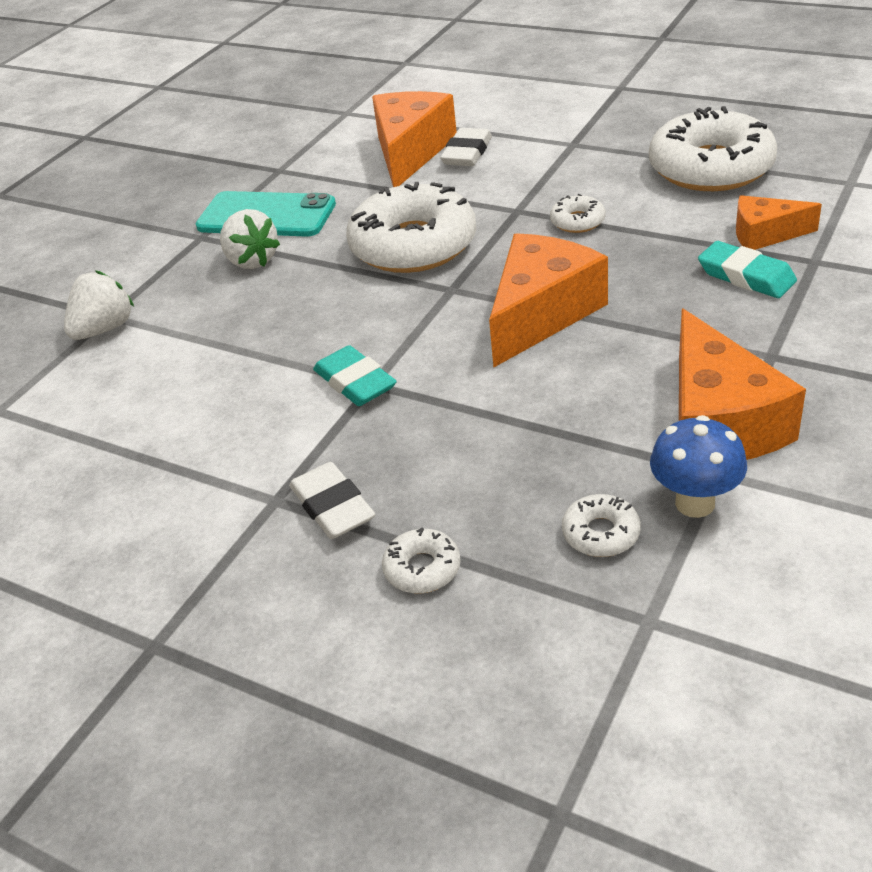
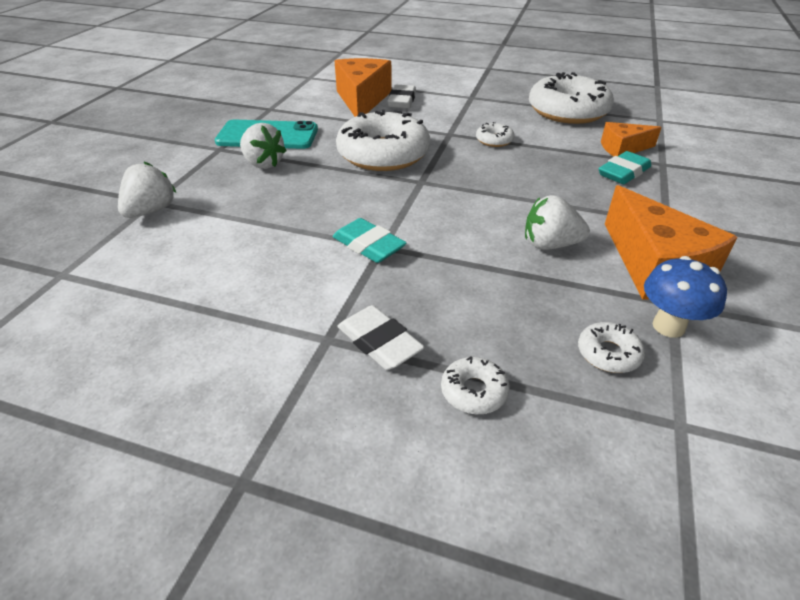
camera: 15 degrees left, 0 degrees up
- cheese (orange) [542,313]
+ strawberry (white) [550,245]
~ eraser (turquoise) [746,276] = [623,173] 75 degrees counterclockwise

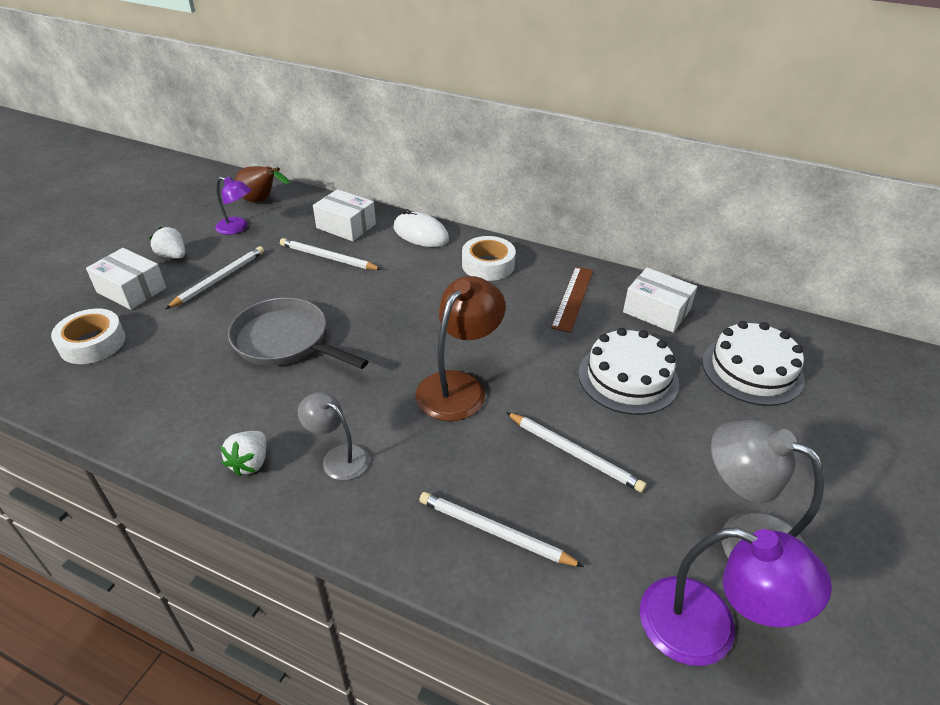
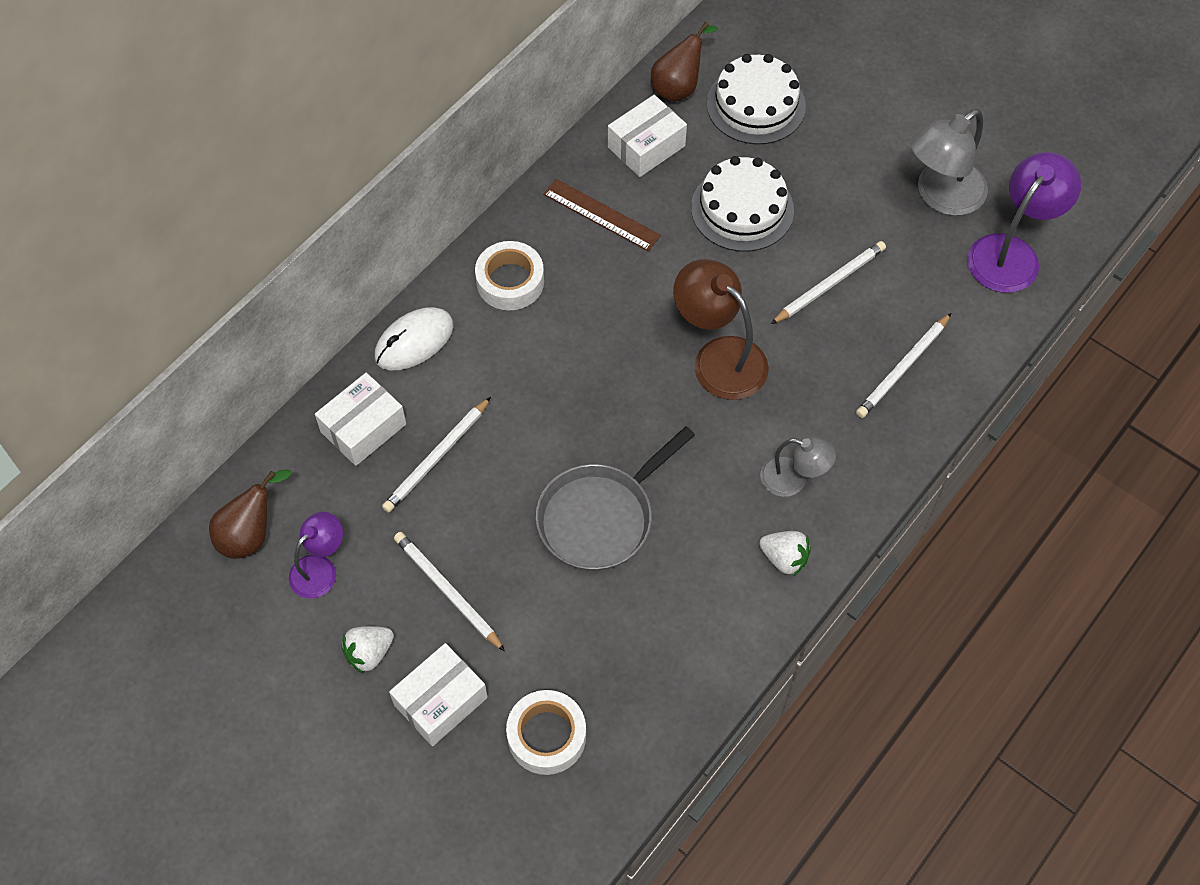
camera: 75 degrees left, 20 degrees up
+ pear (brown) [679,87]
~ lamp (grey) [338,457] = [793,479] 120 degrees counterclockwise

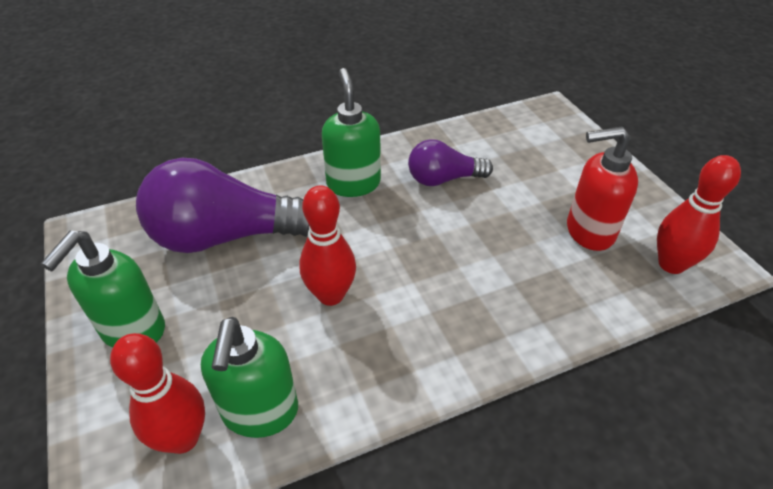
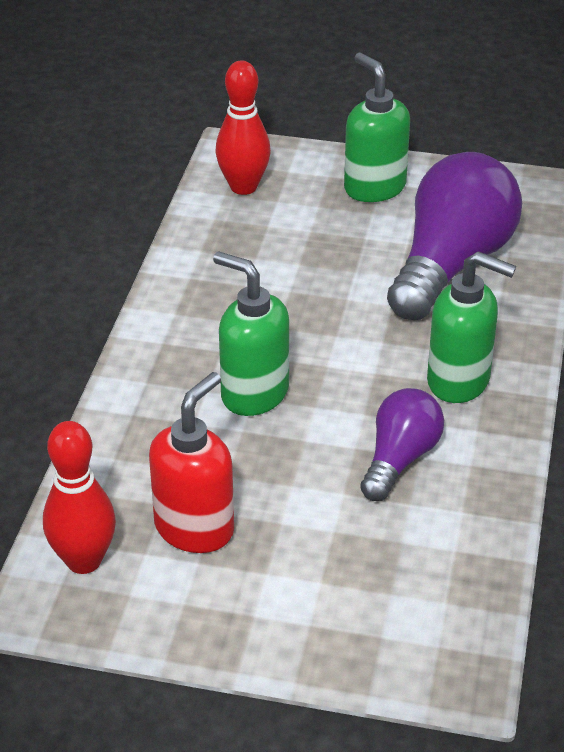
camera: 125 degrees right, 5 degrees down
- bowling pin (red) [331,295]
~ soap dispenser (green) [260,412] to [254,394]

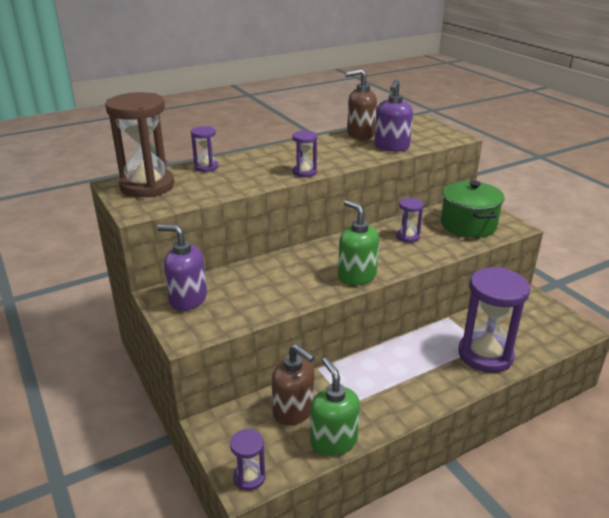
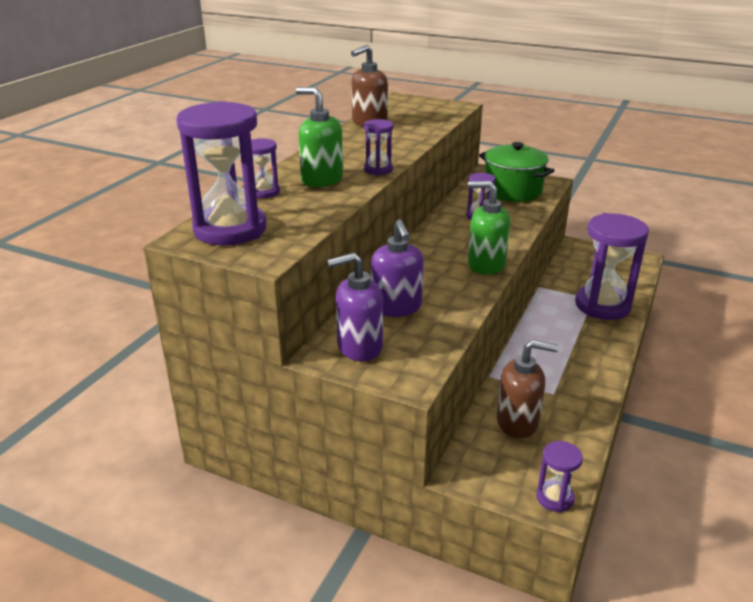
camera: 35 degrees left, 0 degrees up
~ soap dispenser (green) [333,441] to [321,179]
~ soap dispenser (purple) [391,147] to [396,307]
~ hourglass (brown) [147,186] to hourglass (purple) [230,229]

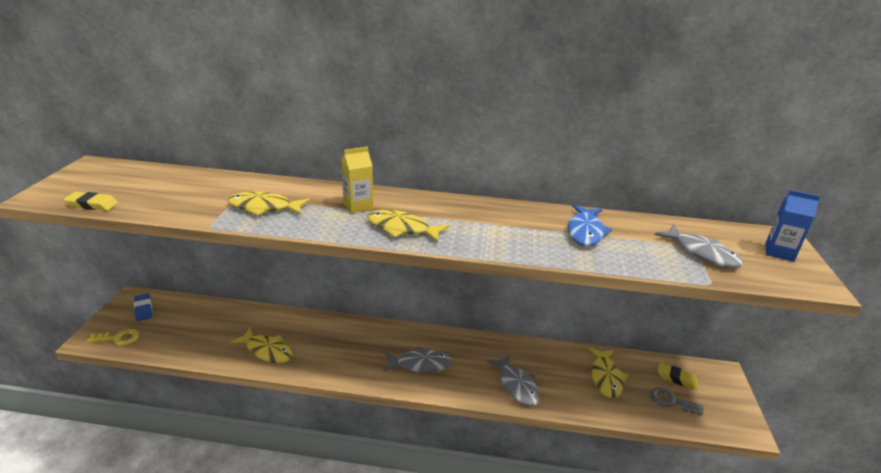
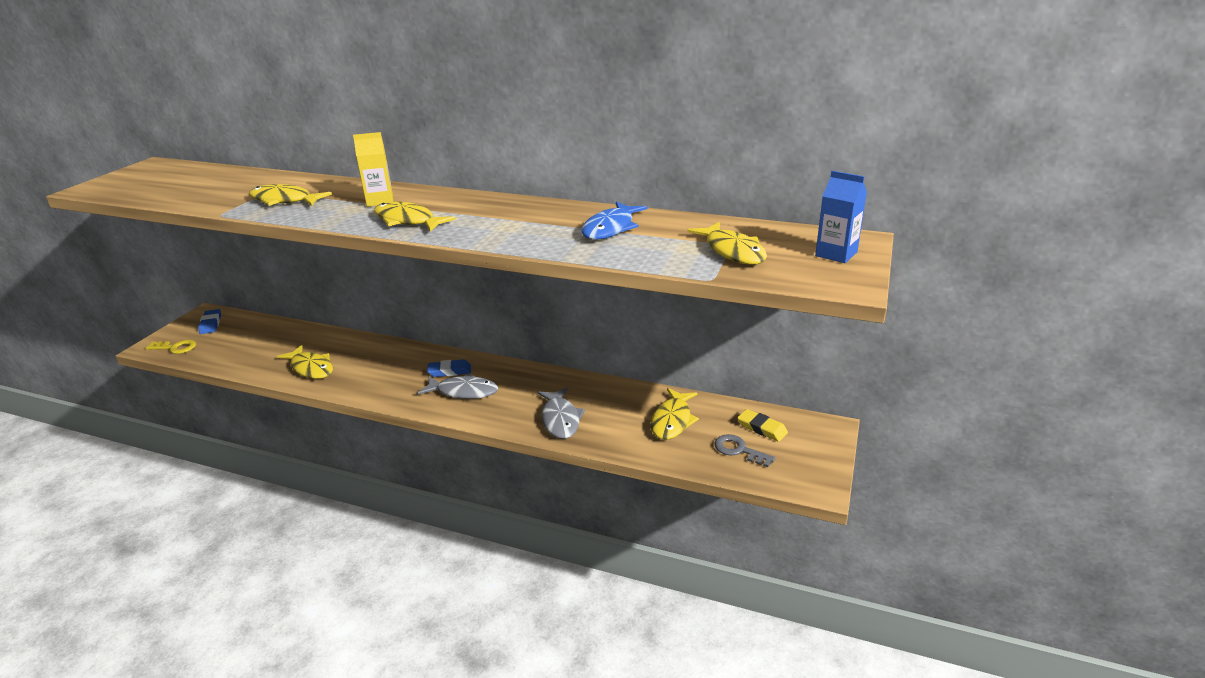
camera: 15 degrees right, 0 degrees up
- eraser (yellow) [92,204]
+ eraser (blue) [449,371]
~ fish (grey) [702,253] to fish (yellow) [732,251]

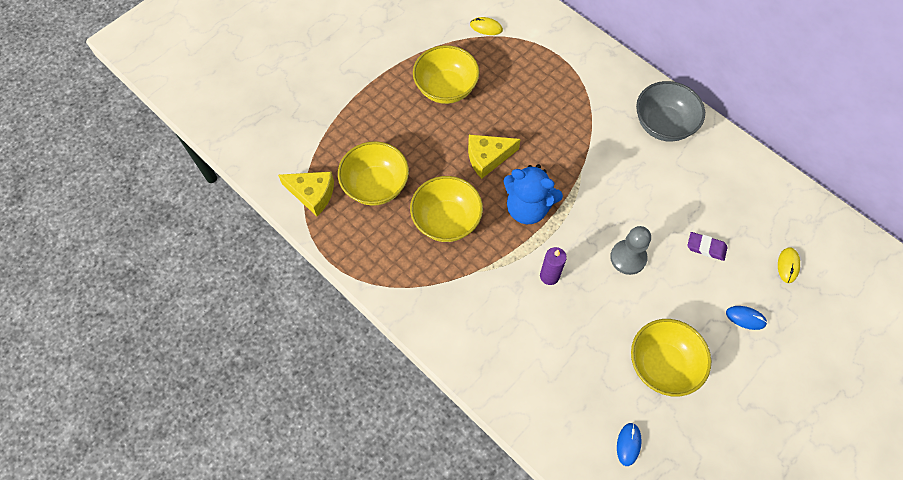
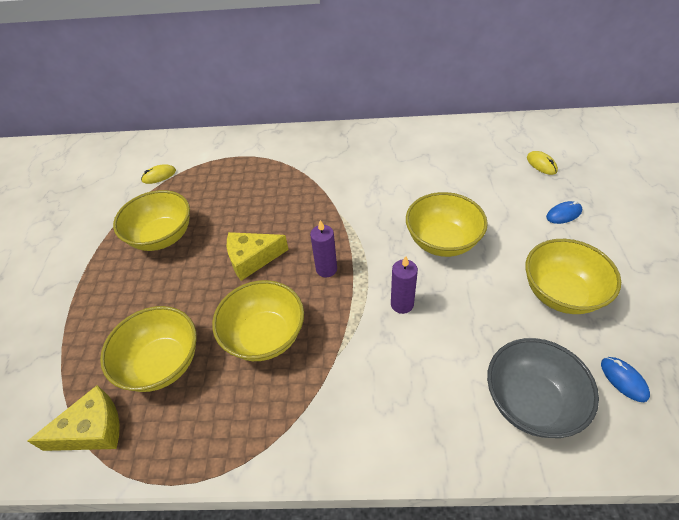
camera: 40 degrees left, 15 degrees down
- eraser (purple) [706,247]
~ bowl (grey) [663,125] to [530,402]
~ teddy bear (blue) [527,208] to candle (purple) [326,269]
~ pawn (grey) [628,258] to bowl (yellow) [442,241]
~ cheese (yellow) [488,158] = [252,259] 45 degrees clockwise

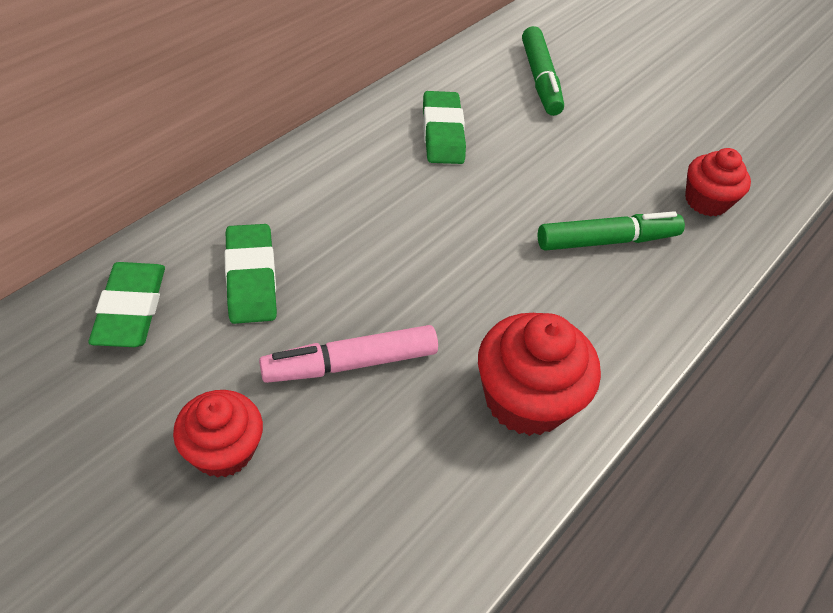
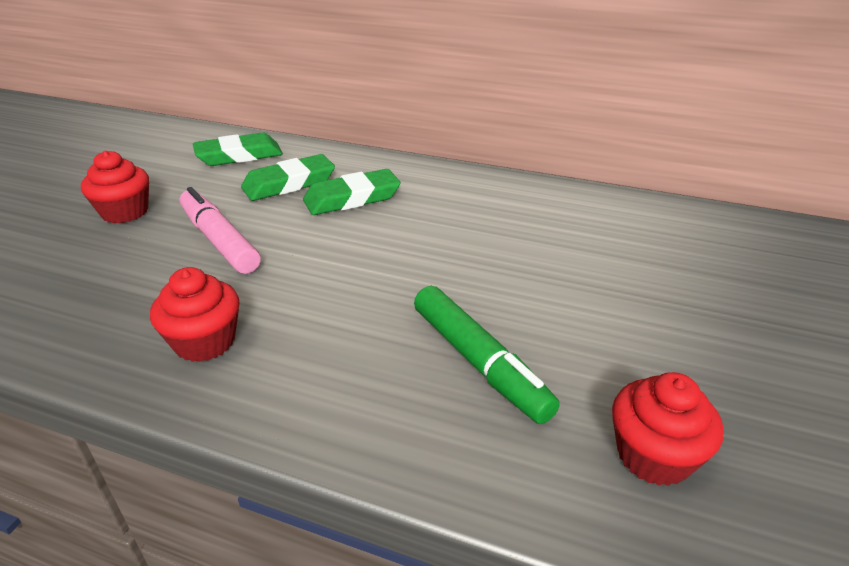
camera: 75 degrees right, 15 degrees down
- marker (green) [540,79]
~ eraser (green) [442,133] to [352,198]
~ cupcake (red) [525,399] = [205,342] x0.66

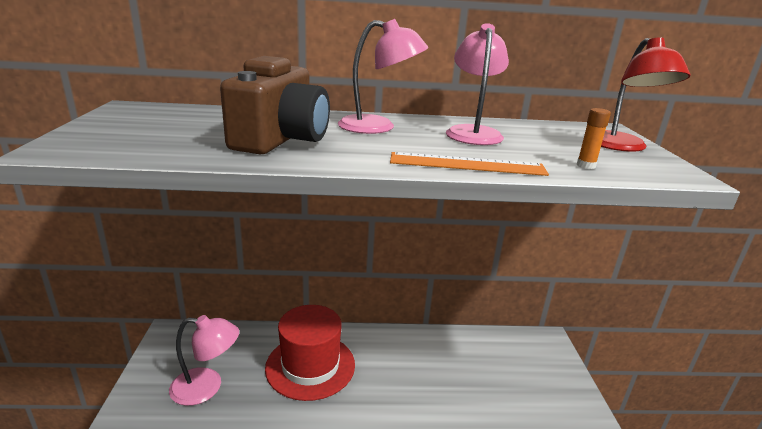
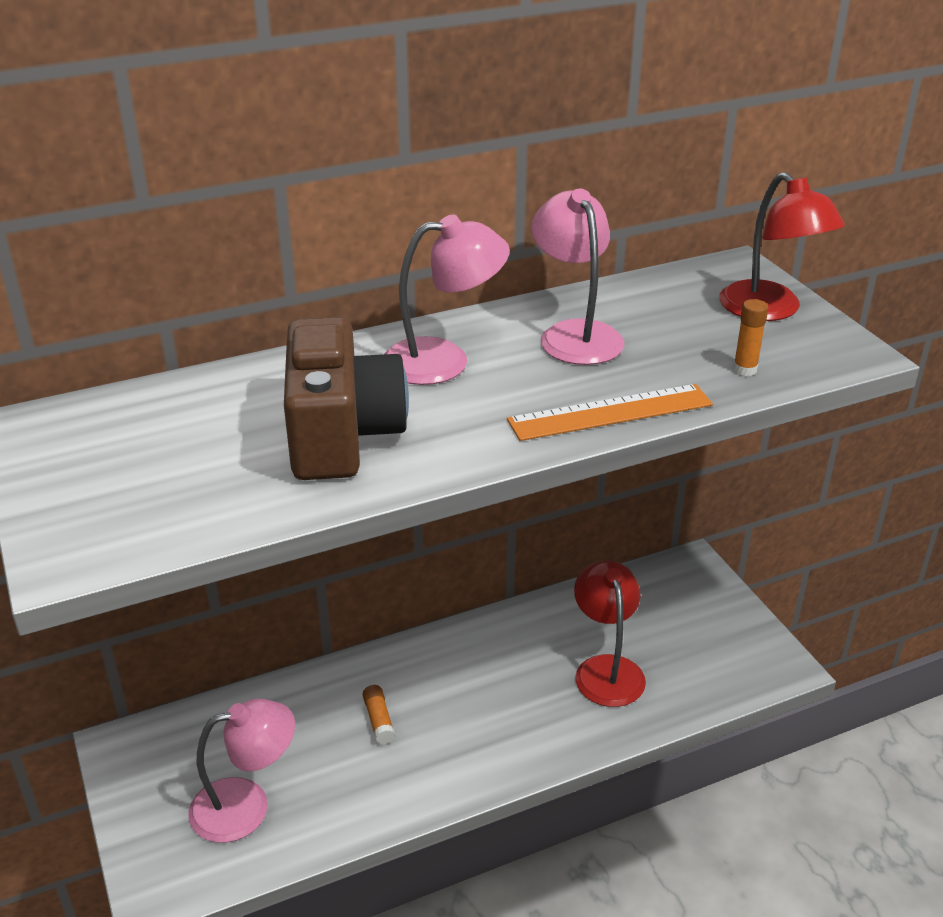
camera: 20 degrees left, 10 degrees up
+ lamp (red) [606,669]
~ hat (red) [310,366] to glue stick (orange) [379,720]

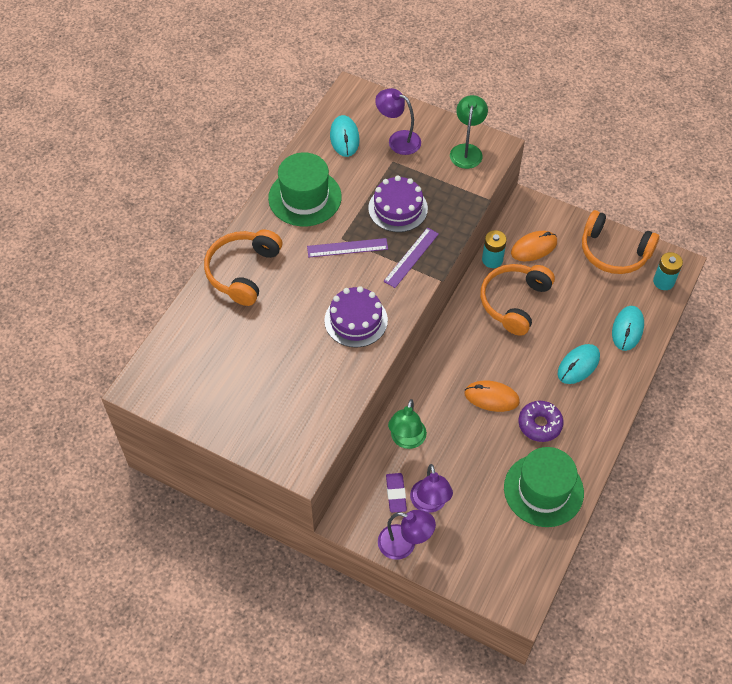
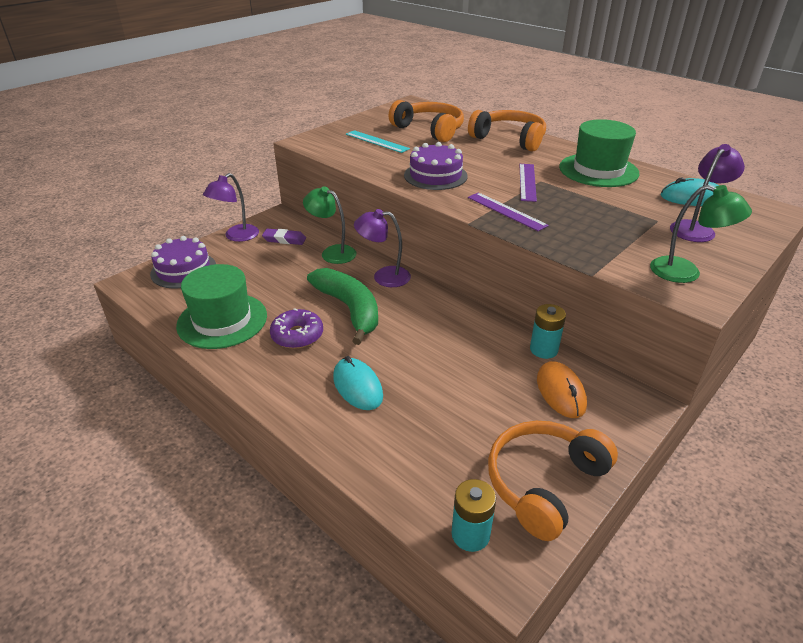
camera: 105 degrees right, 20 degrees down
- mouse (turquoise) [627,329]
+ ruler (turquoise) [376,141]
~ cake (purple) [398,208] to [183,270]
~ lamp (purple) [429,504] to [384,276]
~ headphones (orange) [514,302] to [429,130]
~ mouse (orange) [491,397] to banana (green) [349,309]

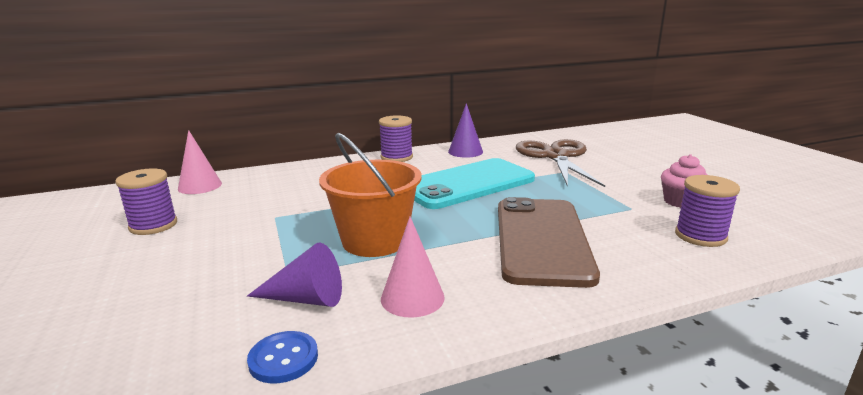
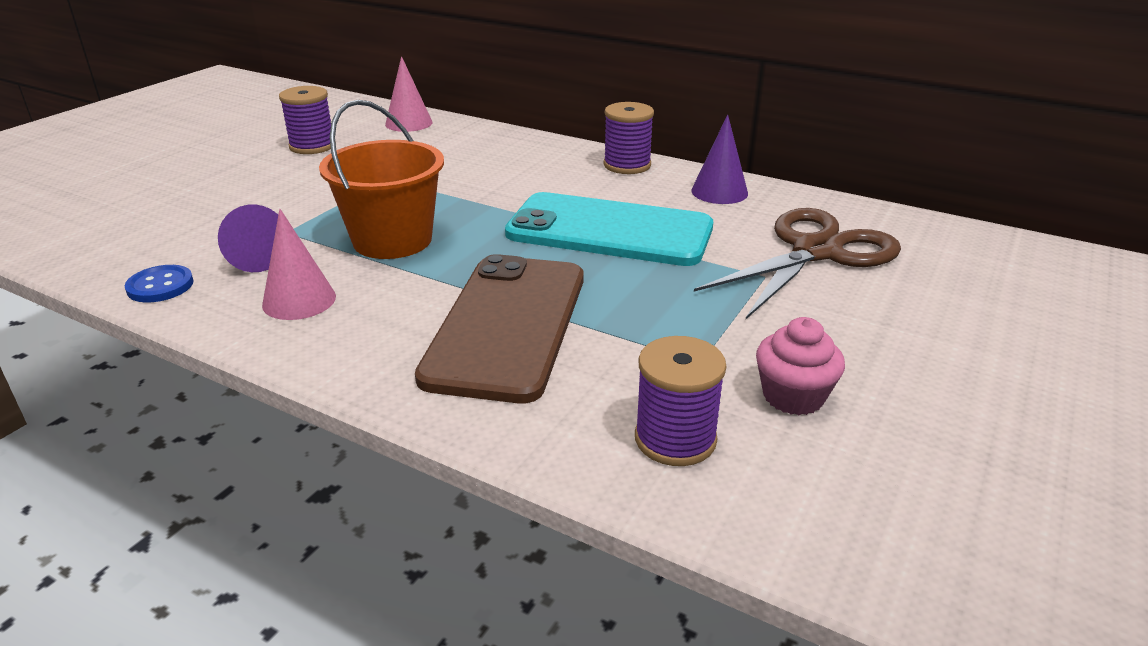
camera: 50 degrees right, 10 degrees up
~ phone (brown) [541,240] = [507,325] 45 degrees counterclockwise

